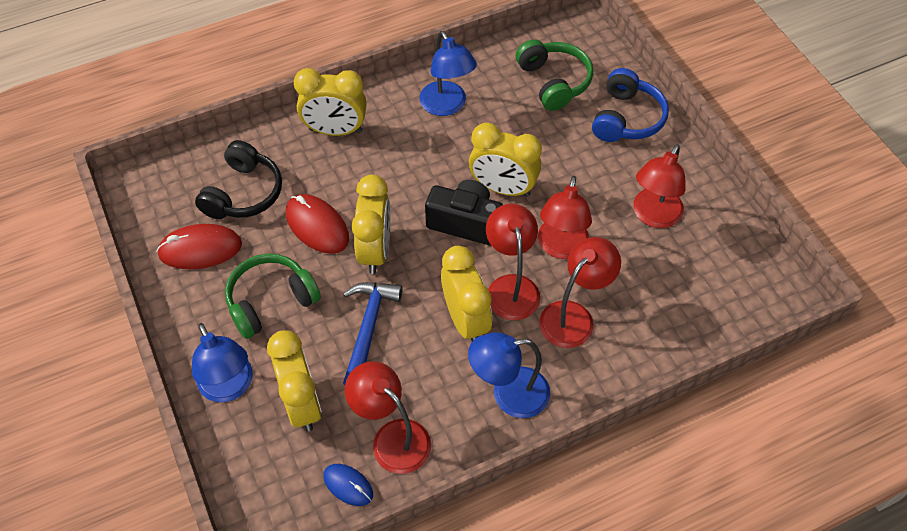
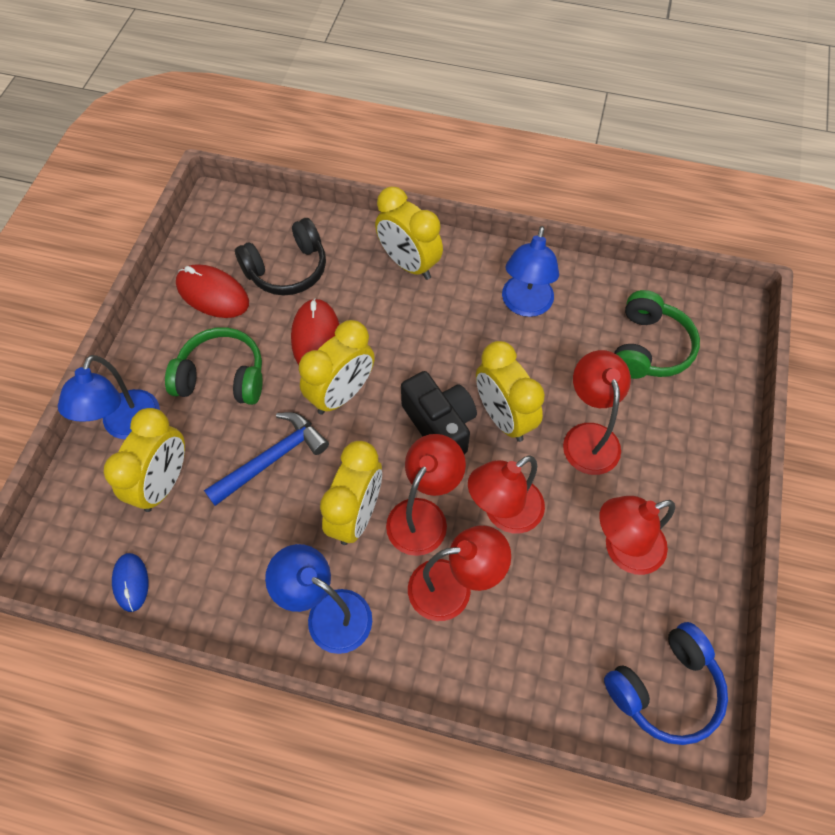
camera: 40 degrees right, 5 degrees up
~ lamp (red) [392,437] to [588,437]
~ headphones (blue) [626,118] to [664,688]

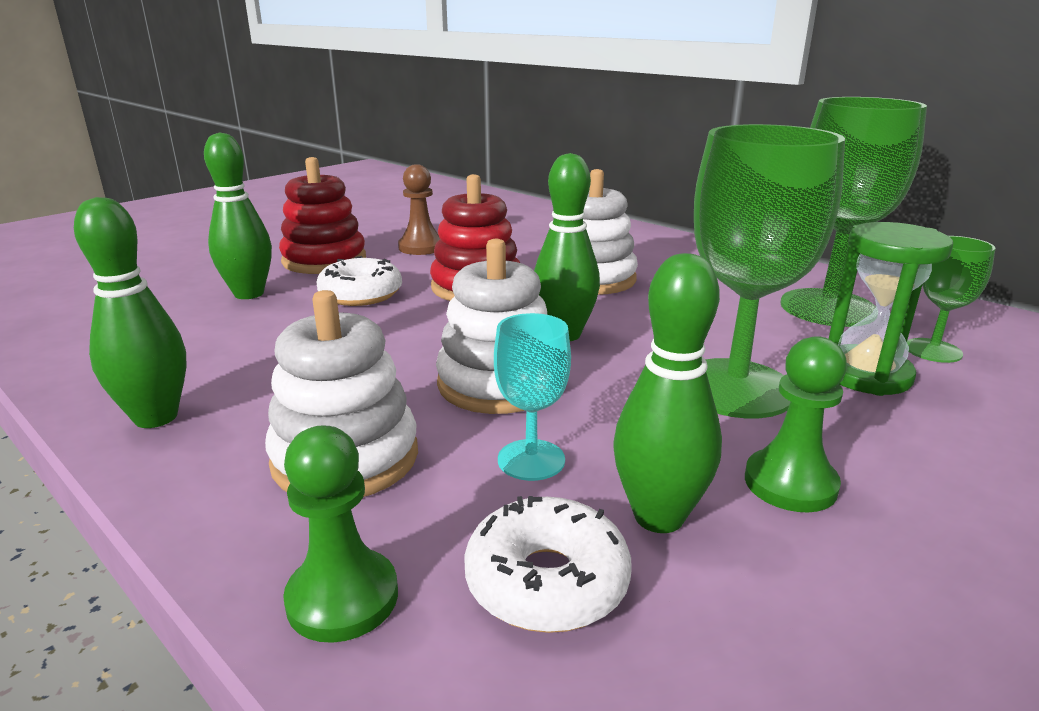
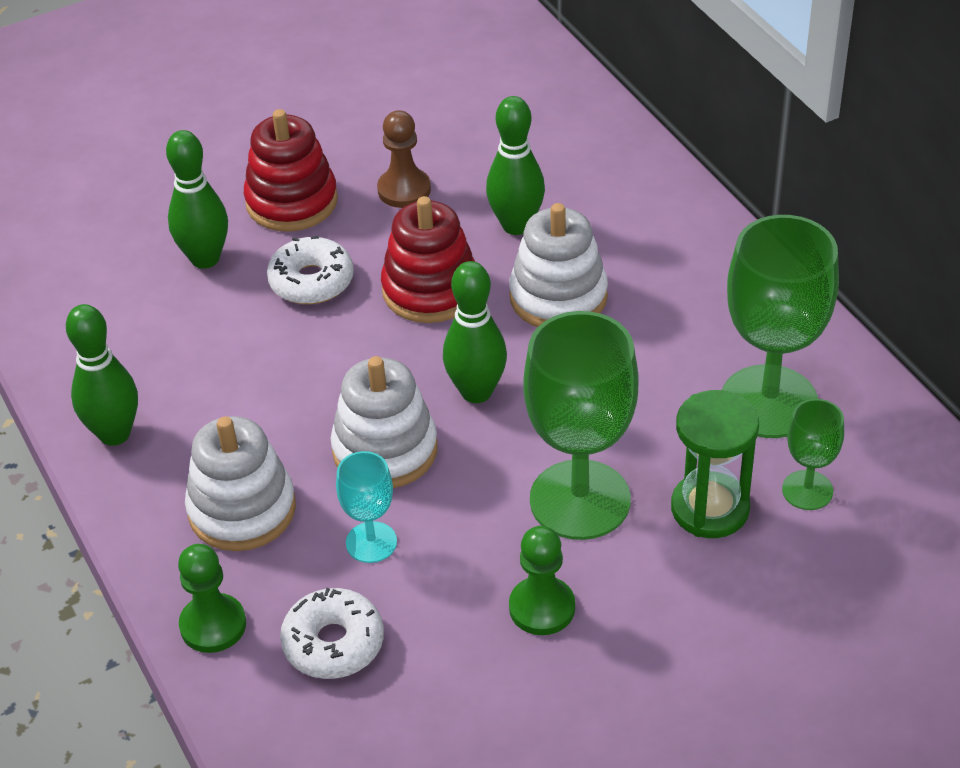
camera: 20 degrees right, 20 degrees up
~ bowling pin (green) [658,517] to [516,225]

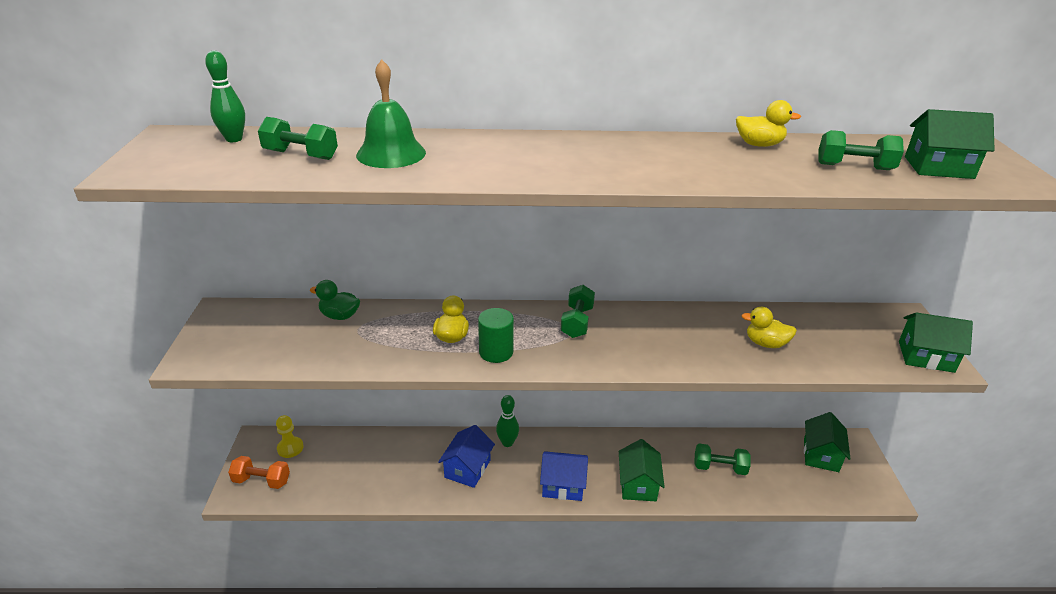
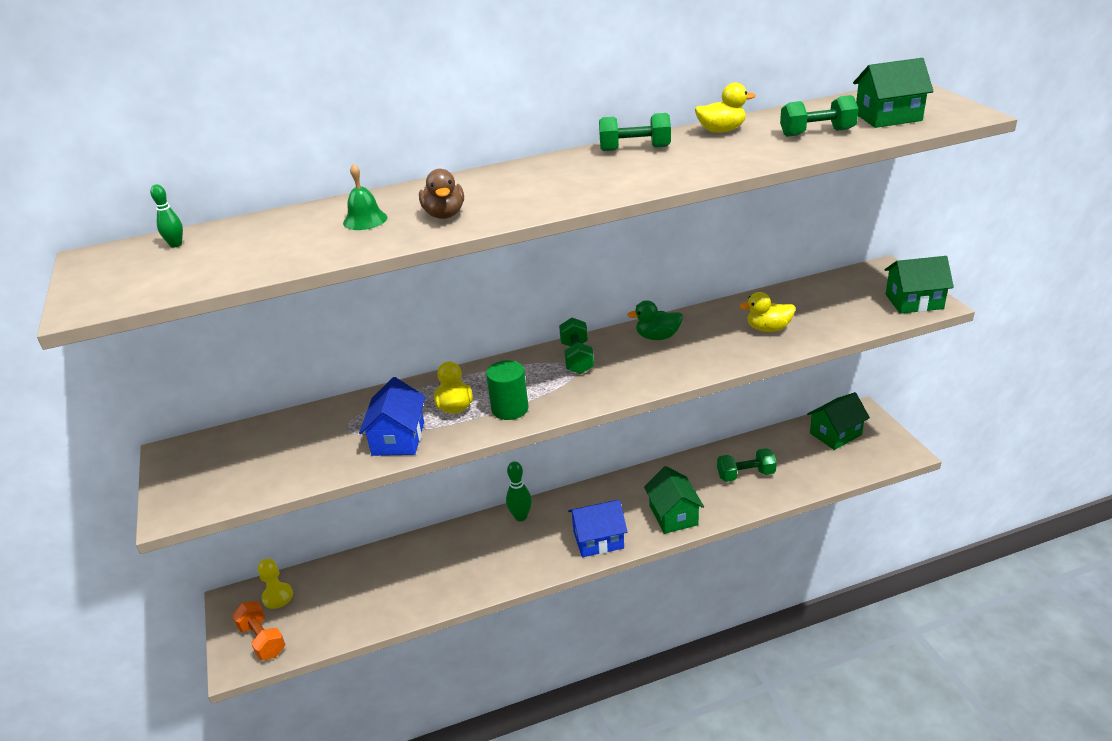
camera: 15 degrees left, 0 degrees up
+ duck (brown) [444,215]
~ dumbbell (green) [301,155] to [635,148]
~ duck (green) [340,316] to [657,337]
~ house (blue) [467,469] to [398,438]
~ dumbbell (orange) [262,481] = [262,640] 60 degrees clockwise
~ house (green) [821,455] = [835,434] 60 degrees clockwise
~ bowling pin (green) [234,139] = [176,244] x0.65
~ bell (green) [391,153] = [365,220] x0.59

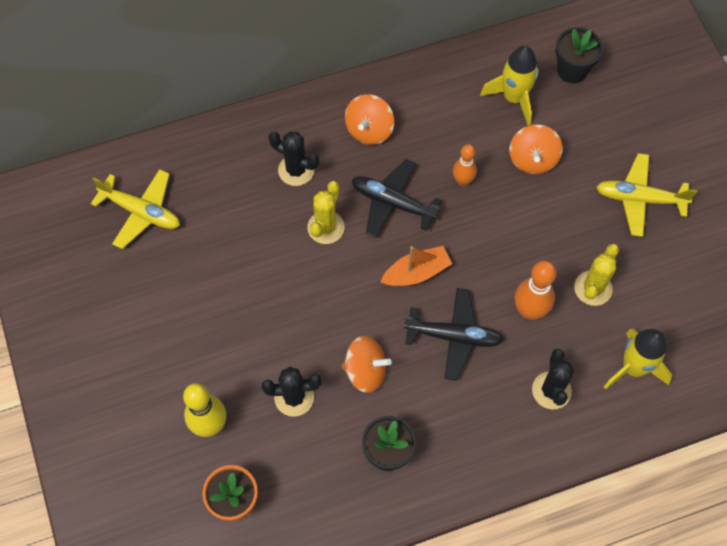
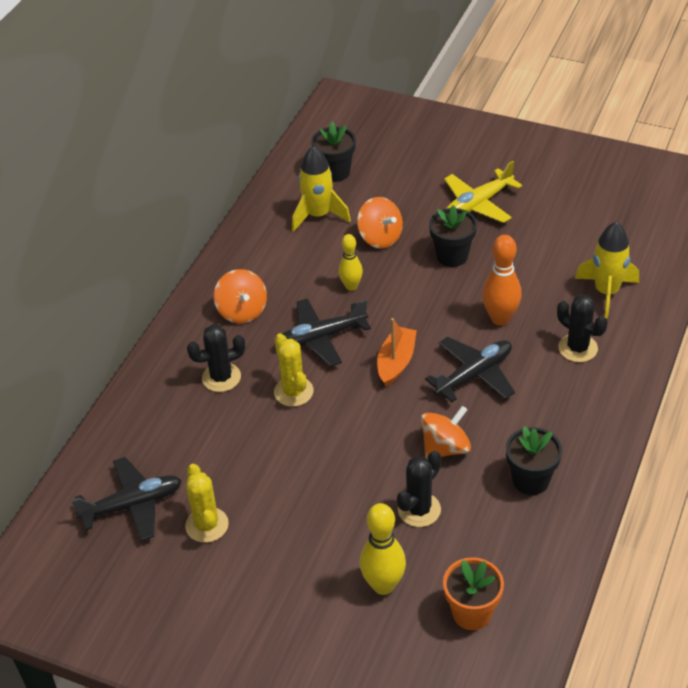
camera: 45 degrees left, 20 degrees down
+ flower pot (black) [452,256]
~ cactus (yellow) [593,288] to [207,525]
~ plane (yellow) [141,212] to plane (black) [132,505]
~ bowling pin (orange) [462,181] to bowling pin (yellow) [351,286]

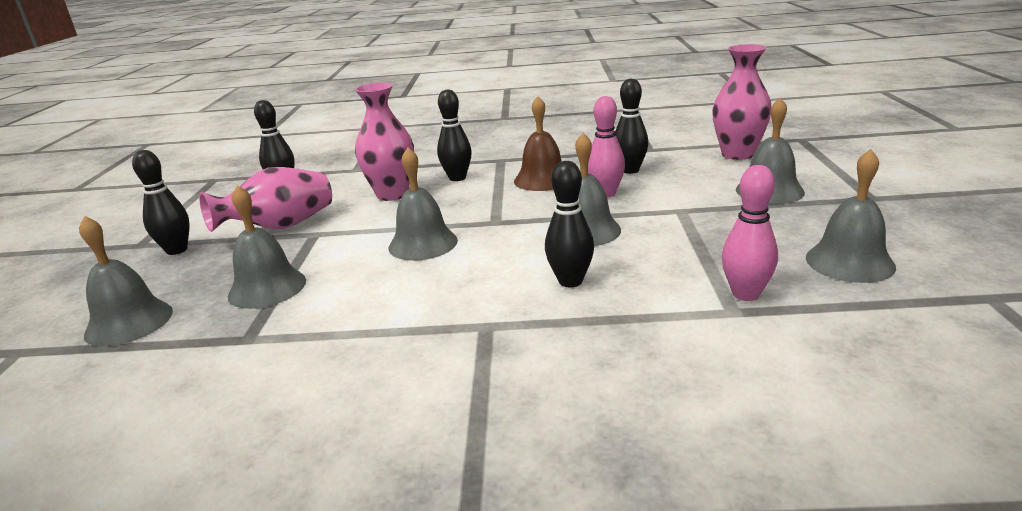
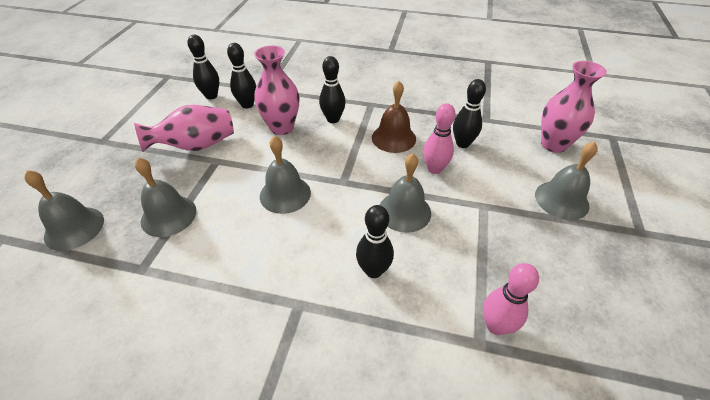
camera: 10 degrees right, 20 degrees up
- bell (grey) [849,262]
~ bowling pin (black) [177,250] to [247,105]

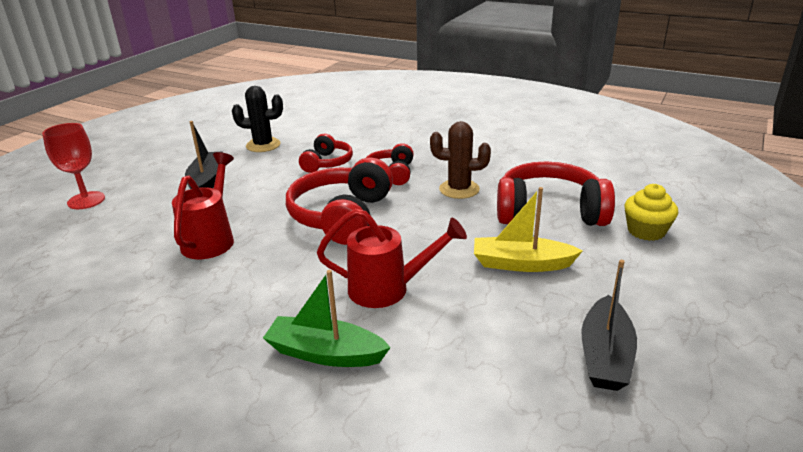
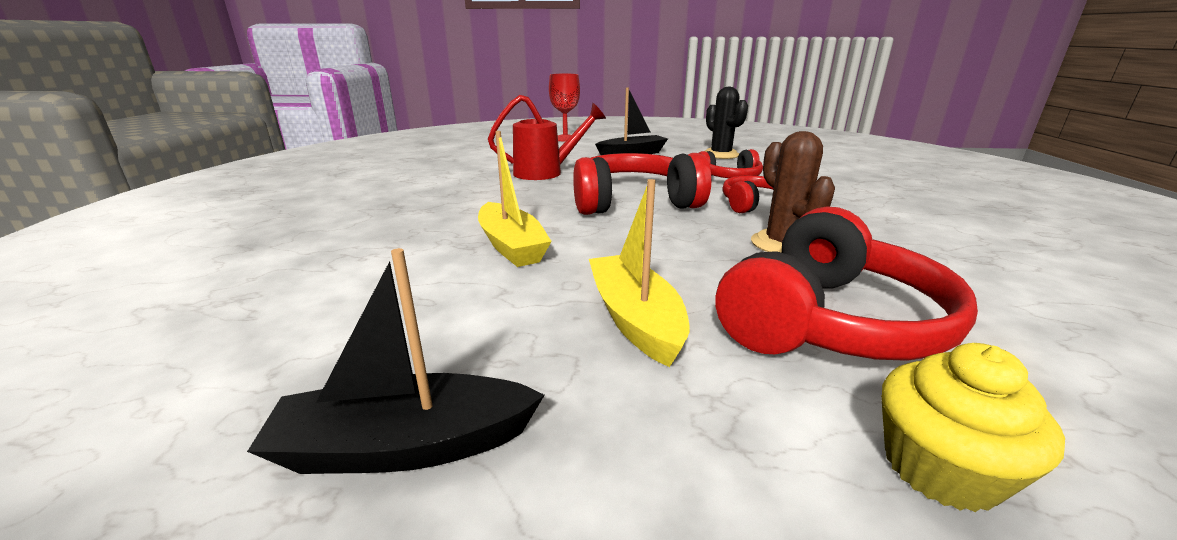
camera: 65 degrees right, 5 degrees down
- boat (green) [325,353]
~ watering can (red) [388,289] to boat (yellow) [511,246]
~ headphones (red) [549,212] = [828,321] 60 degrees clockwise

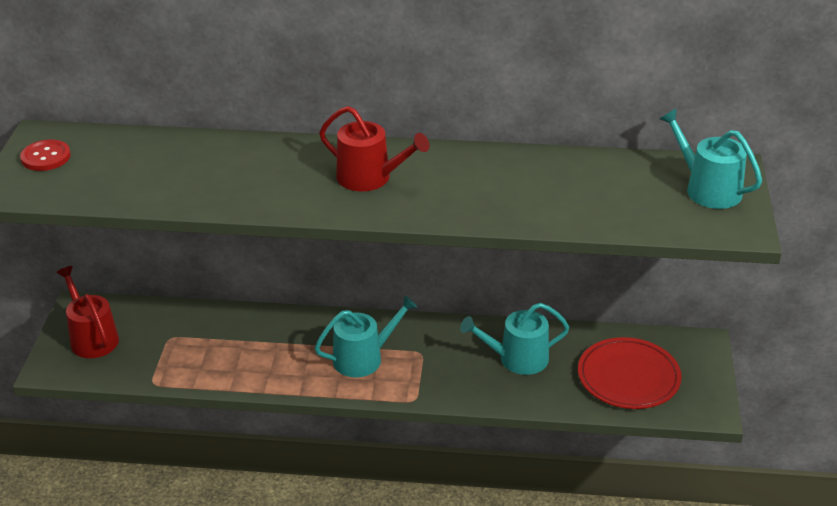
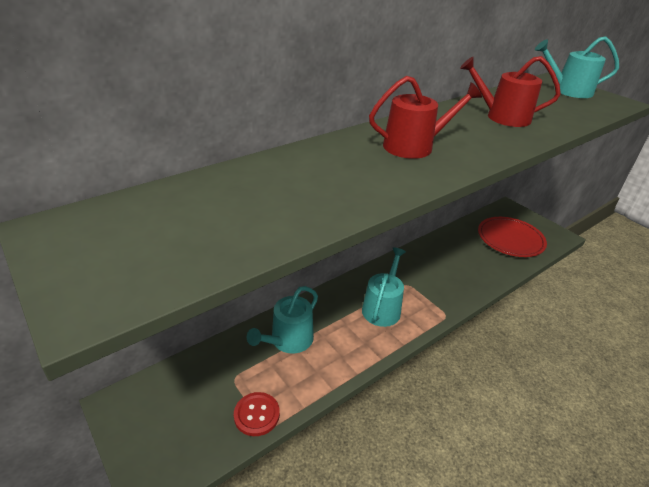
camera: 45 degrees left, 0 degrees up
~ button (red) [46,157] to [256,415]
~ watering can (red) [92,338] to [502,117]
~ watering can (turquoise) [517,359] to [288,340]

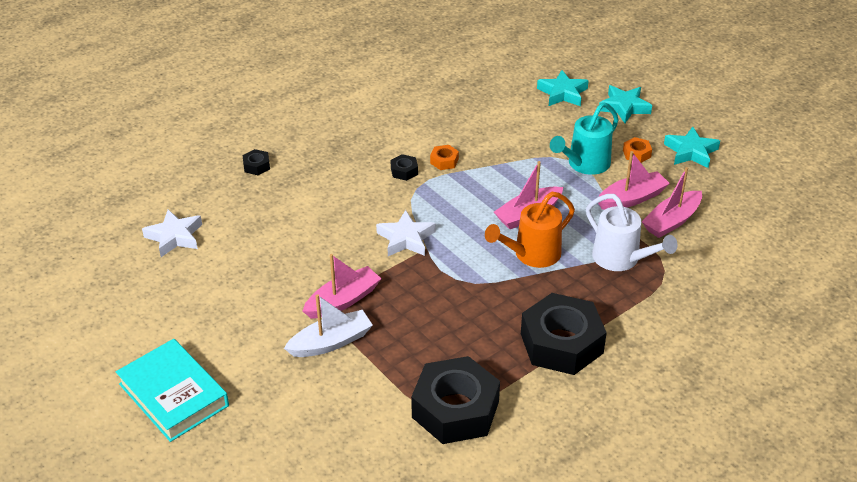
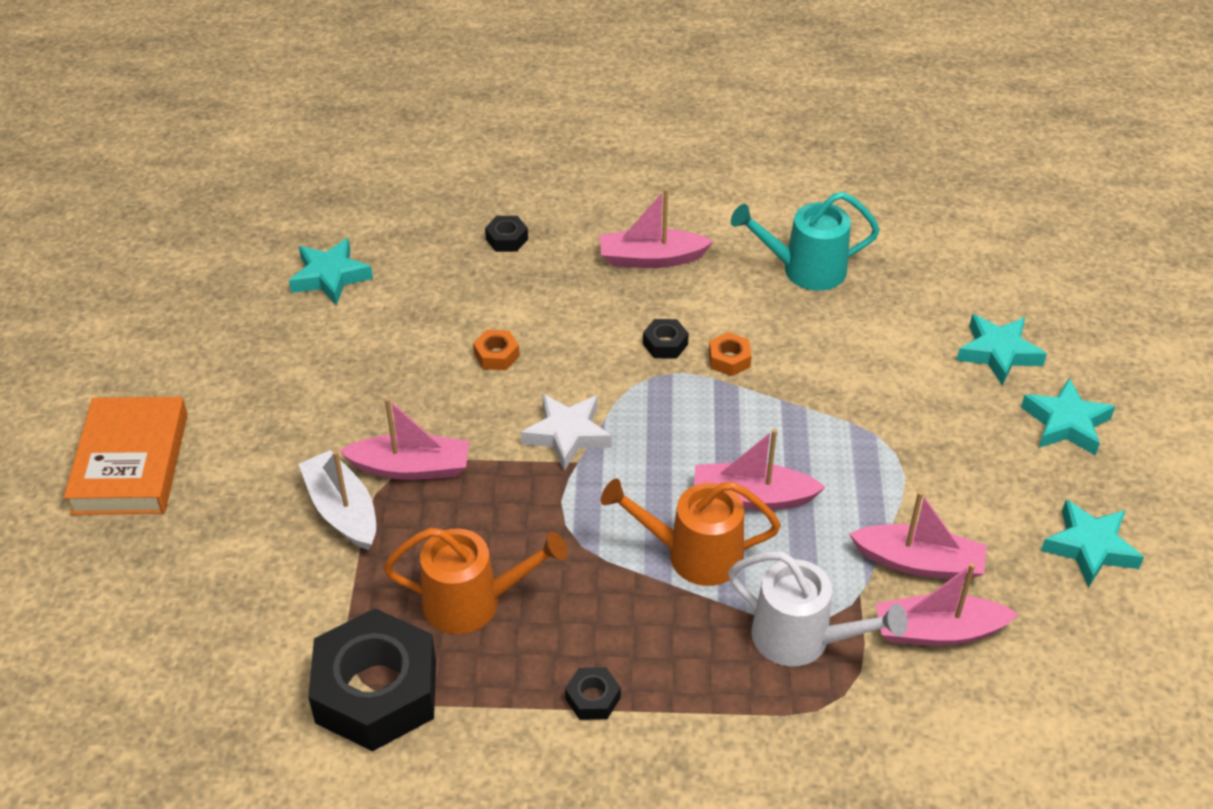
camera: 40 degrees right, 5 degrees up
+ watering can (orange) [474,602]
+ boat (pink) [651,259]
~ watering can (turquoise) [584,164] to [804,270]
~ nut (orange) [636,154] to [496,355]
~ book (turquoise) [173,395] to book (orange) [131,463]
~ star (white) [175,237] to star (turquoise) [330,276]
~ boat (white) [331,342] = [342,510] 135 degrees counterclockwise
~ watering can (white) [621,259] = [803,639] 60 degrees counterclockwise
~ nut (black) [561,343] = [593,698] x0.41

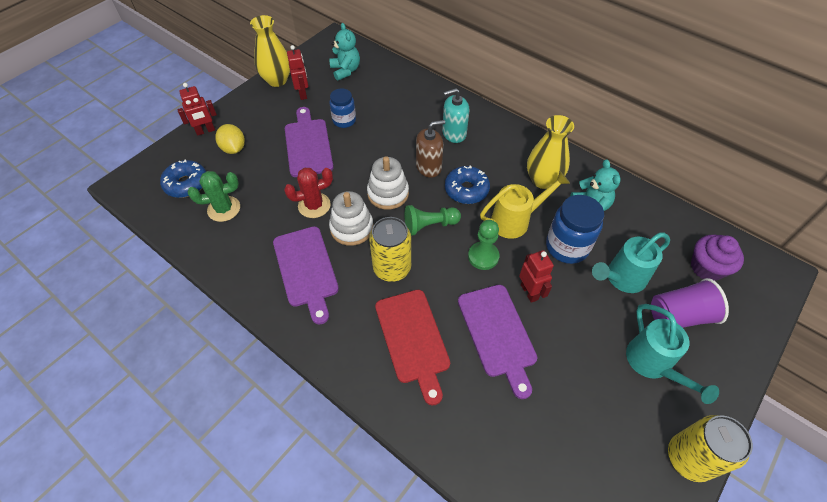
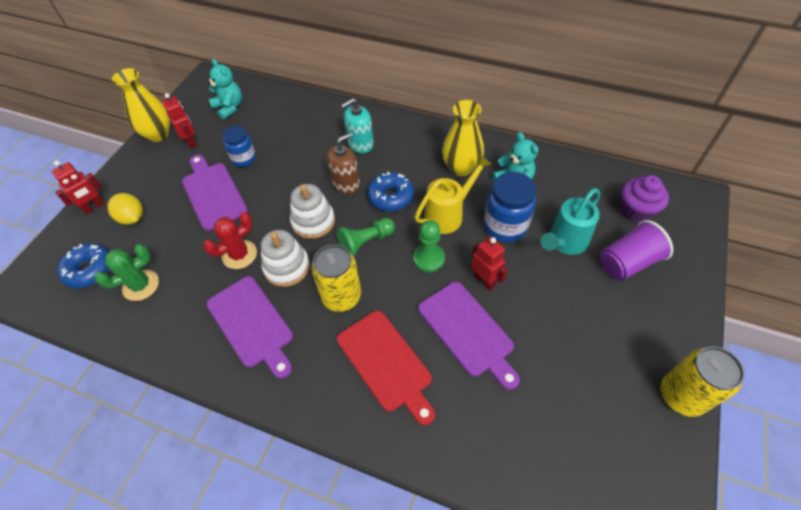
camera: 15 degrees left, 0 degrees up
- watering can (turquoise) [652,364]

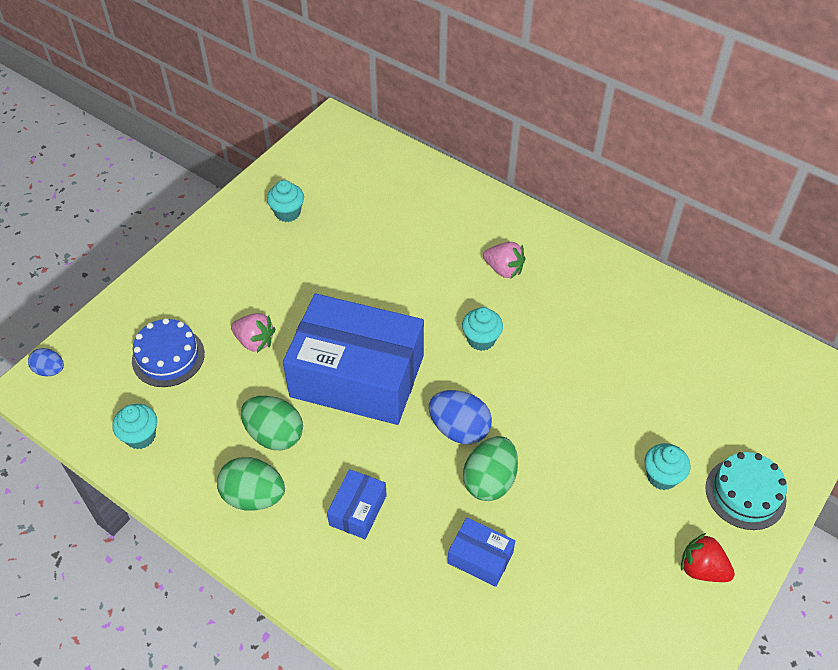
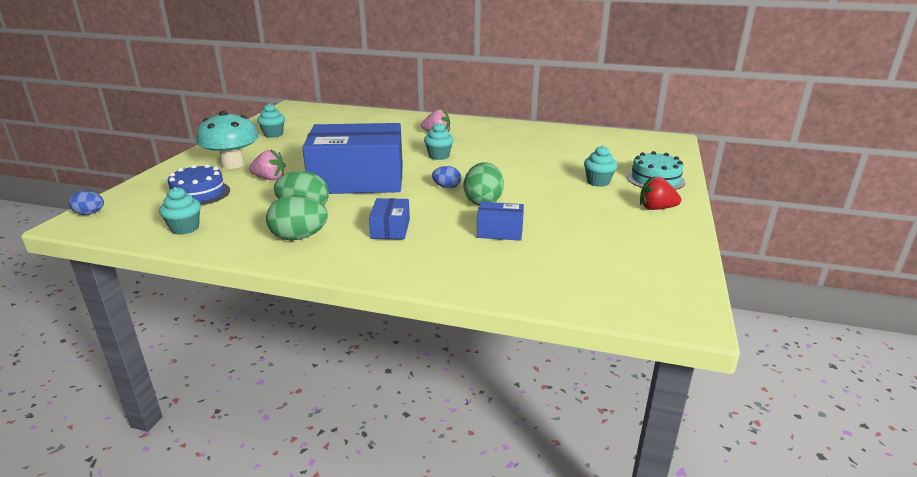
camera: 20 degrees left, 25 degrees down
+ mushroom (turquoise) [233,164]
~ egg (blue) [459,429] = [447,187] x0.59

